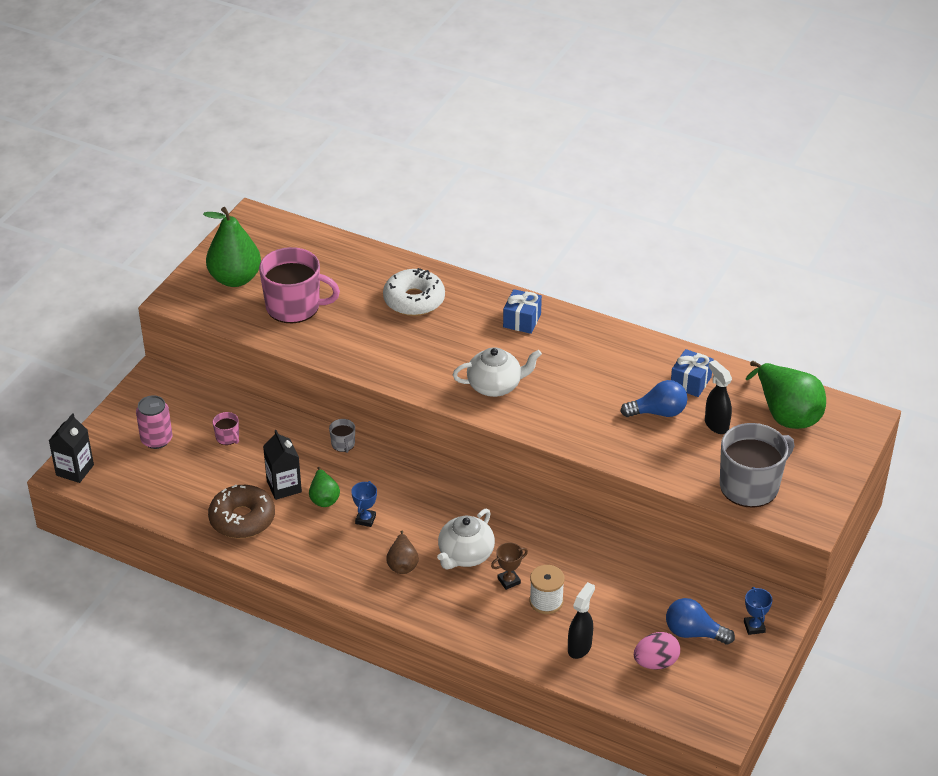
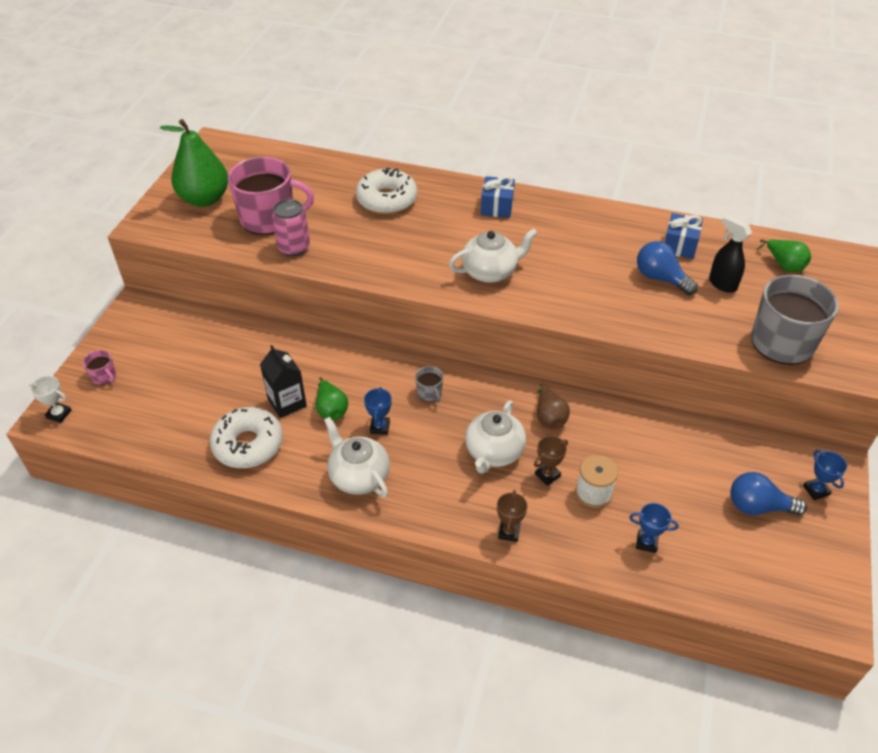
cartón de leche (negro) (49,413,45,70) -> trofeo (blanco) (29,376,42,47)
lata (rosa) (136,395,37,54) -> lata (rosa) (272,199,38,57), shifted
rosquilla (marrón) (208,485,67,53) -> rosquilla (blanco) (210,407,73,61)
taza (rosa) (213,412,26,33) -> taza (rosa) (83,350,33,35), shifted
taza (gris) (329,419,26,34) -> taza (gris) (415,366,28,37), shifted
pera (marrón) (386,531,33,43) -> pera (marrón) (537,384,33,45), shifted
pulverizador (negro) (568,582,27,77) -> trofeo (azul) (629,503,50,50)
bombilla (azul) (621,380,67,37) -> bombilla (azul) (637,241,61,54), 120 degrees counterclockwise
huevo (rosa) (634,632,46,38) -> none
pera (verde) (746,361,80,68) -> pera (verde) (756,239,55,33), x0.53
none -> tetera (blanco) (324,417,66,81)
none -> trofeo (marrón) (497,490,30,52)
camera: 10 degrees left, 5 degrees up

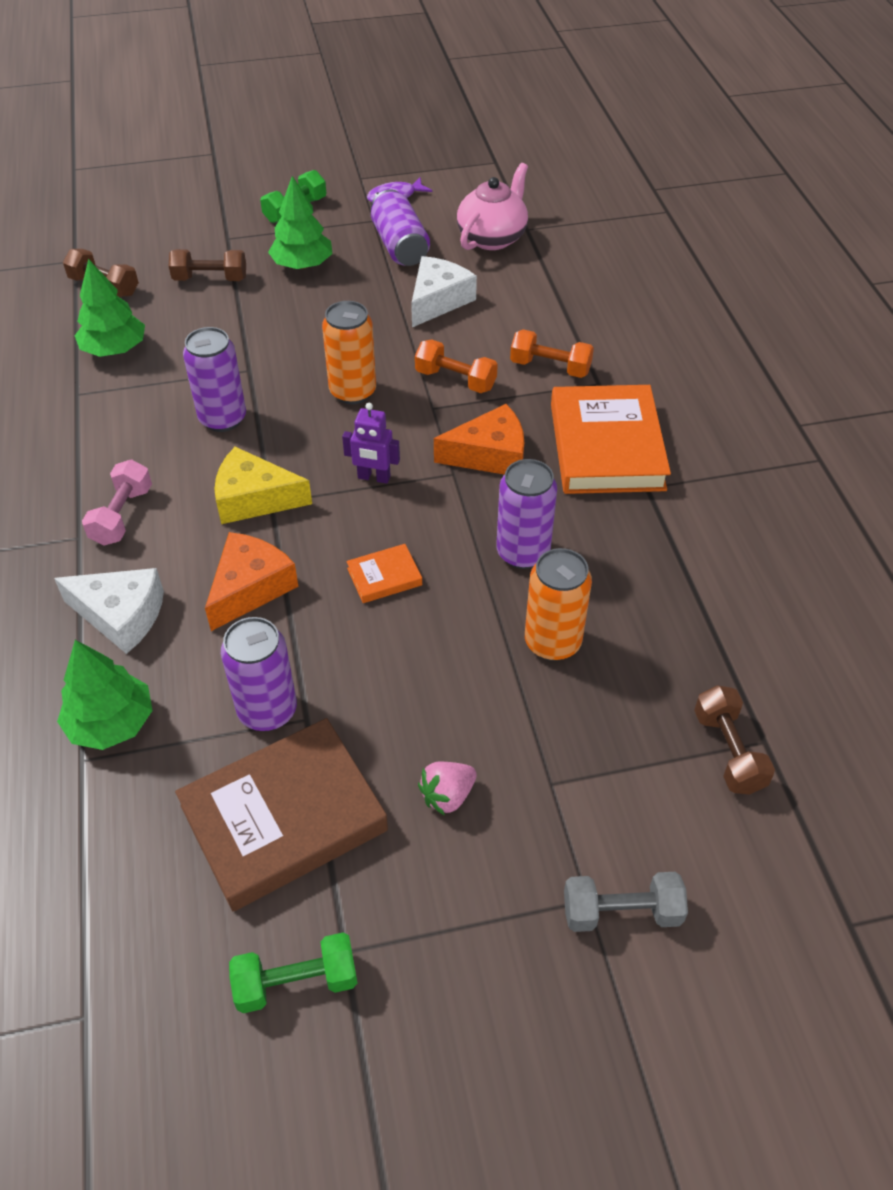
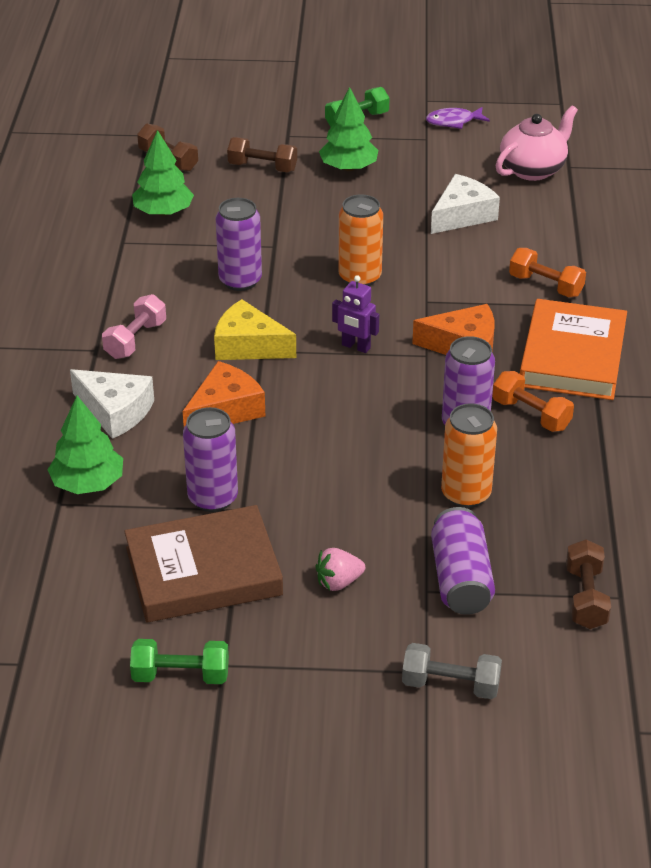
libro (naranja) (346,544,76,59) -> none
lata (morado) (371,189,59,77) -> lata (morado) (431,507,64,108), shifted
mancuerna (naranja) (415,339,83,54) -> mancuerna (naranja) (492,371,82,61), shifted
camera: 15 degrees right, 10 degrees down

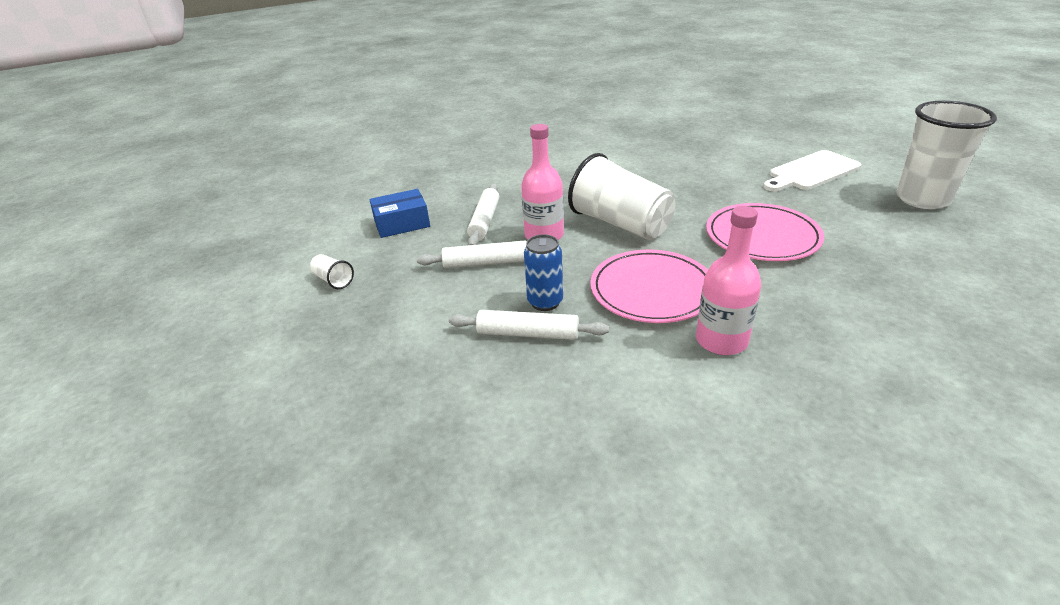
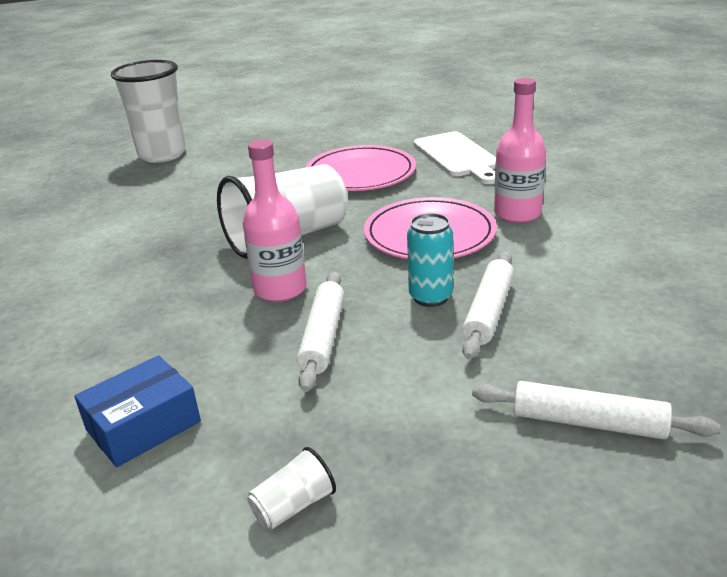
caja (azul) (369,189,61,49) -> caja (azul) (74,355,127,112), 60 degrees clockwise
rodillo (blanco) (467,184,32,61) -> rodillo (blanco) (472,381,248,58), shifted
lata (azul) (524,234,39,77) -> lata (turquesa) (407,213,46,94)
tabla de cortar (blanco) (763,150,98,41) -> tabla de cortar (blanco) (414,132,82,52), shifted
vaso (blanco) (896,101,101,108) -> vaso (blanco) (111,60,75,103), shifted
camera: 80 degrees left, 5 degrees down

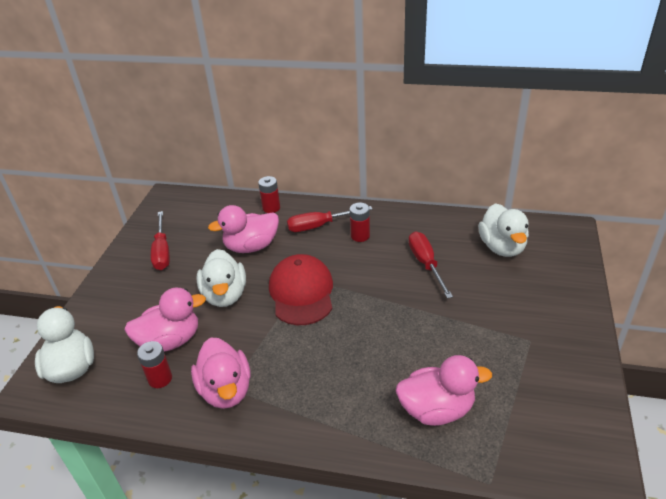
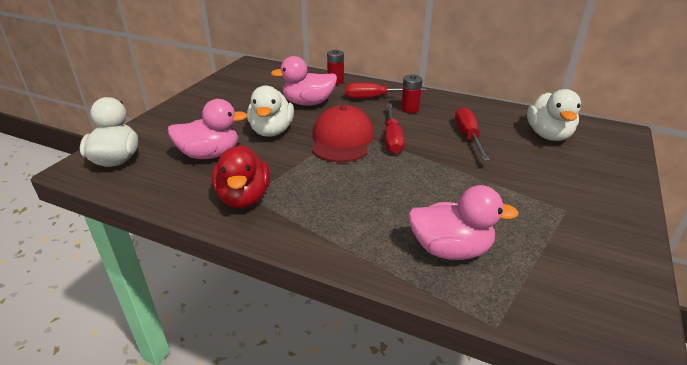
pila (rojo) (137,341,35,47) -> none
destornillador (rojo) (151,211,19,59) -> destornillador (rojo) (385,104,20,50), shifted
pato (rosa) (191,338,60,71) -> pato (rojo) (212,145,58,63)
camera: 10 degrees right, 5 degrees down

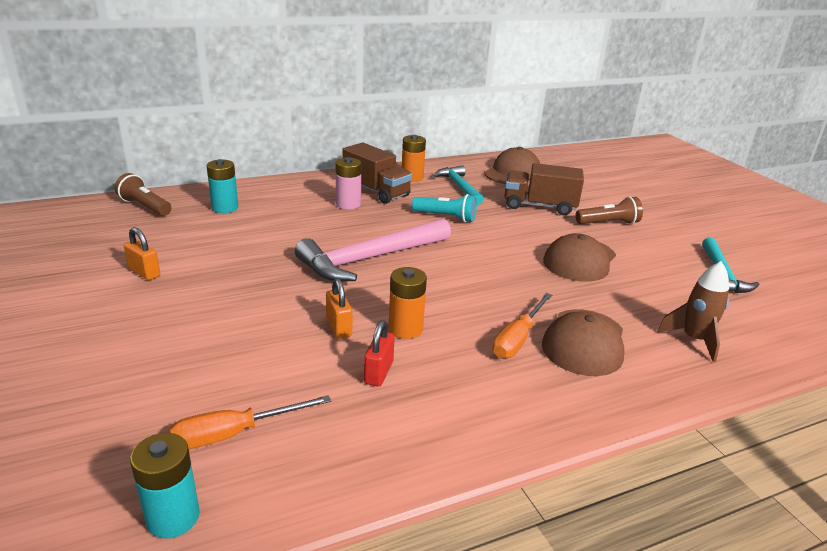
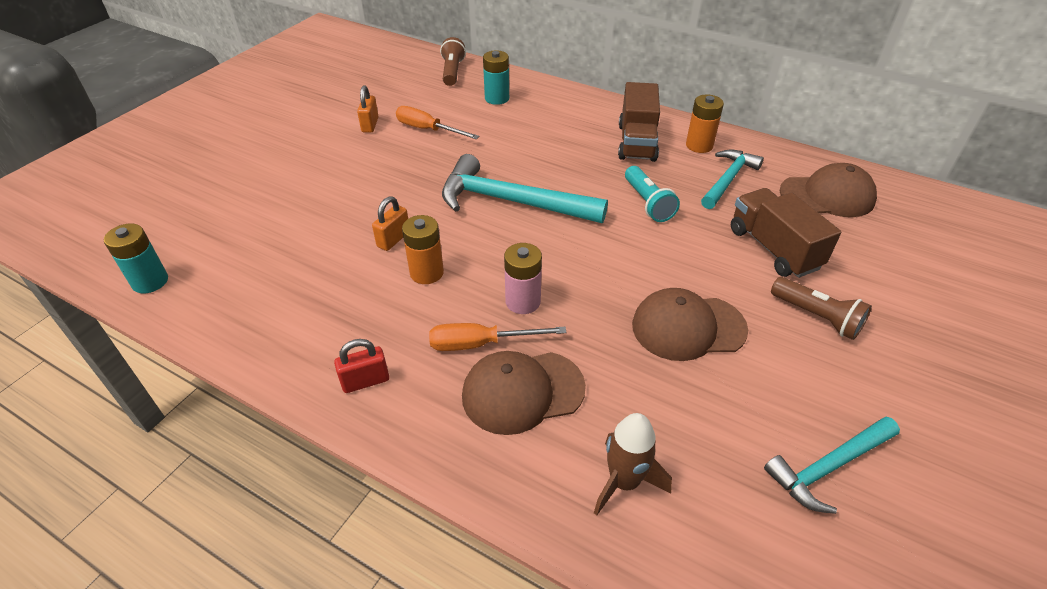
destornillador (naranja) (170,395,161,54) -> destornillador (naranja) (396,106,83,33), shifted
martillo (rosa) (295,219,156,62) -> martillo (turquesa) (442,154,166,69)
pila (rosa) (336,157,25,52) -> pila (rosa) (504,243,38,71), shifted
candado (rojo) (364,320,31,67) -> candado (rojo) (334,339,55,54), shifted
camera: 55 degrees right, 15 degrees up

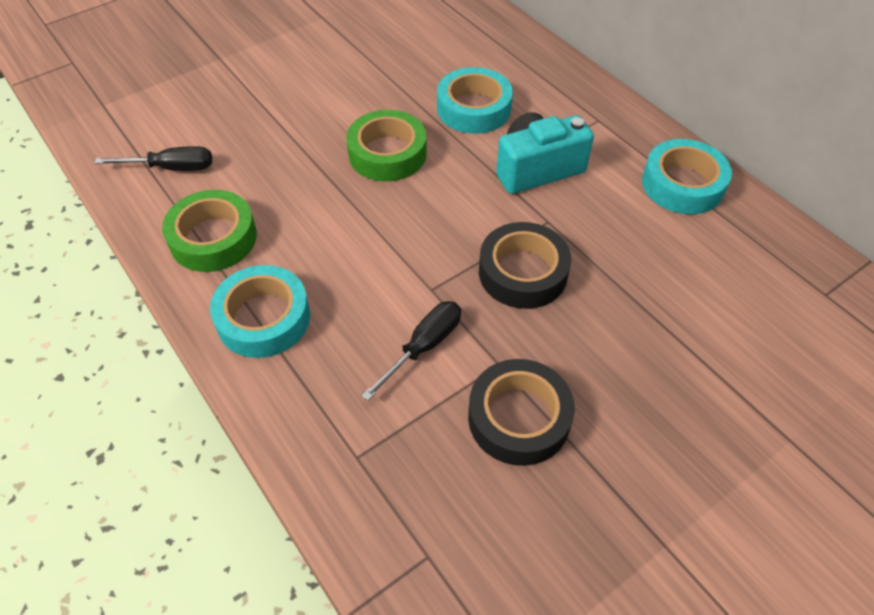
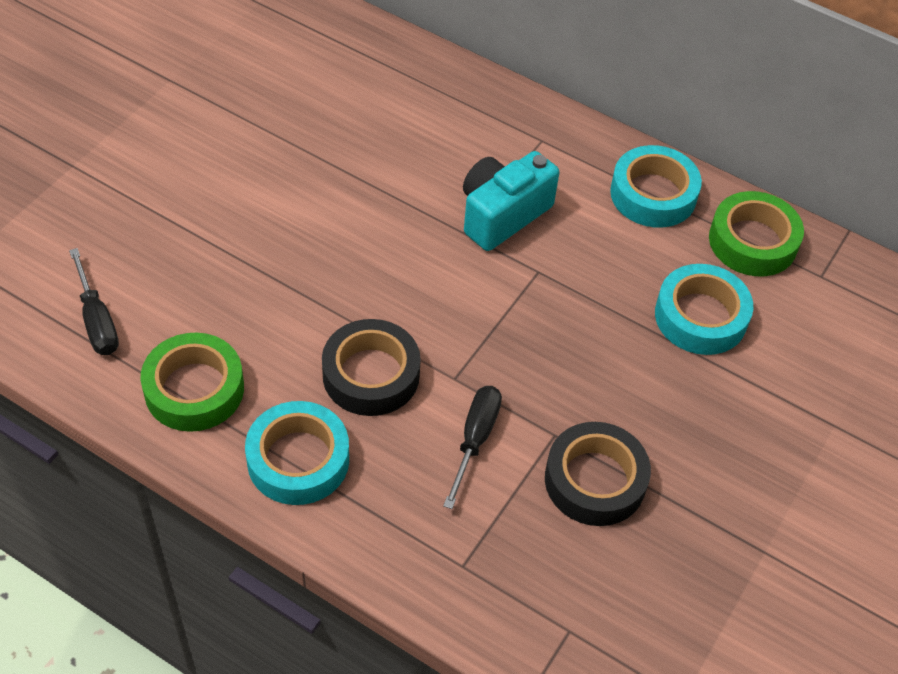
destornillador (negro) (94,146,118,25) -> destornillador (negro) (69,248,50,107), 90 degrees clockwise
cinta adhesiva (verde) (346,110,81,71) -> cinta adhesiva (verde) (709,191,95,85), shifted
cinta adhesiva (turquesa) (437,67,76,67) -> cinta adhesiva (turquesa) (655,264,99,91), shifted
cinta adhesiva (negro) (479,222,92,87) -> cinta adhesiva (negro) (322,319,99,97), shifted
camera: 25 degrees left, 0 degrees up

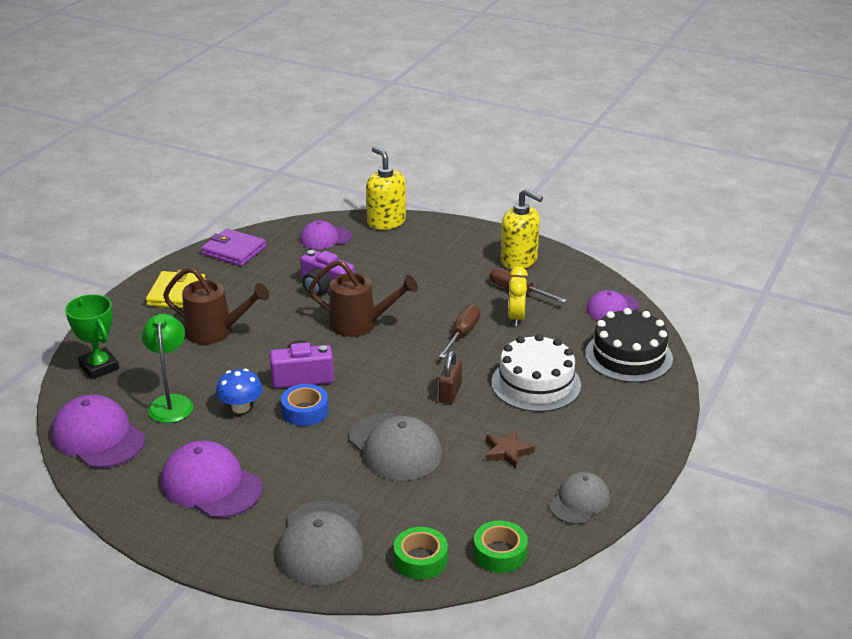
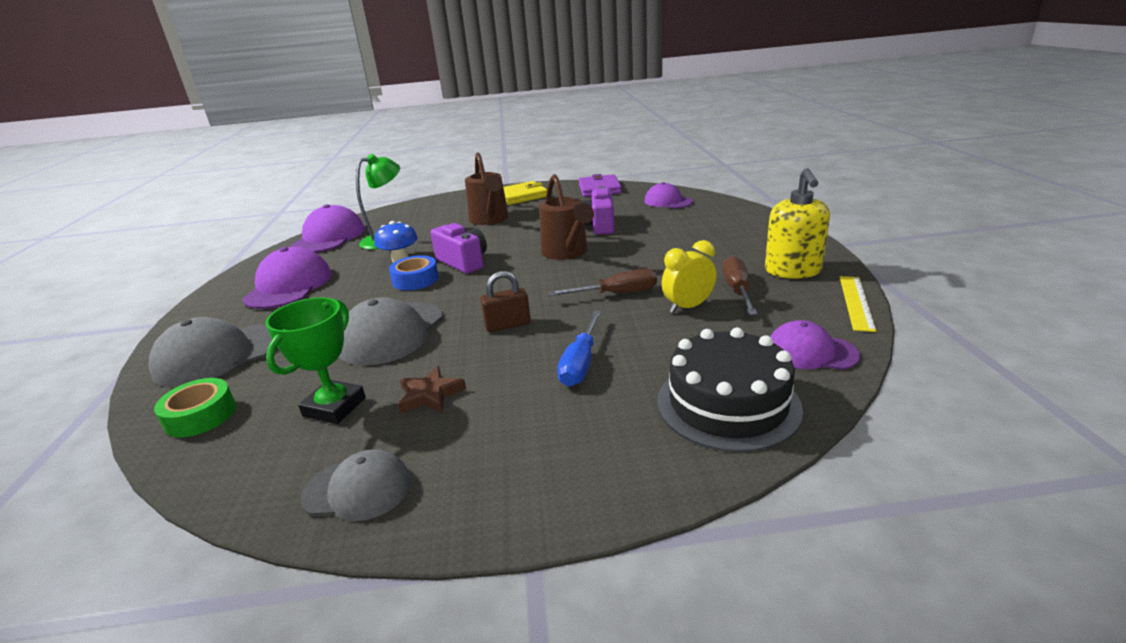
trofeo (verde) (65,294,54,85) -> trofeo (verde) (266,297,100,127), shifted
dispensador de jabón (amarillo) (366,146,40,84) -> none
cinta adhesiva (verde) (474,521,54,52) -> none
tarta (blanco) (492,334,89,78) -> destornillador (azul) (557,311,45,76)
none -> regla (amarillo) (840,276,36,56)
camera: 60 degrees right, 5 degrees down

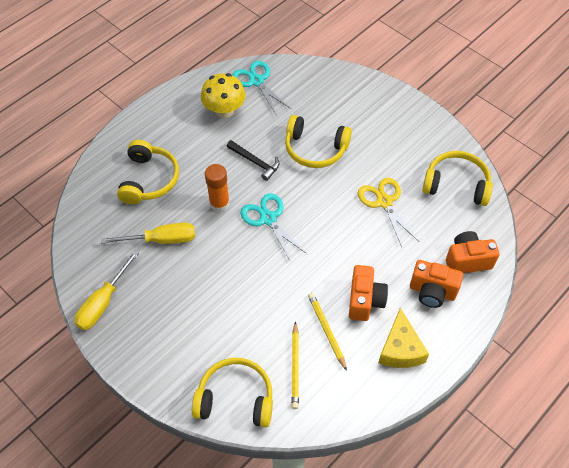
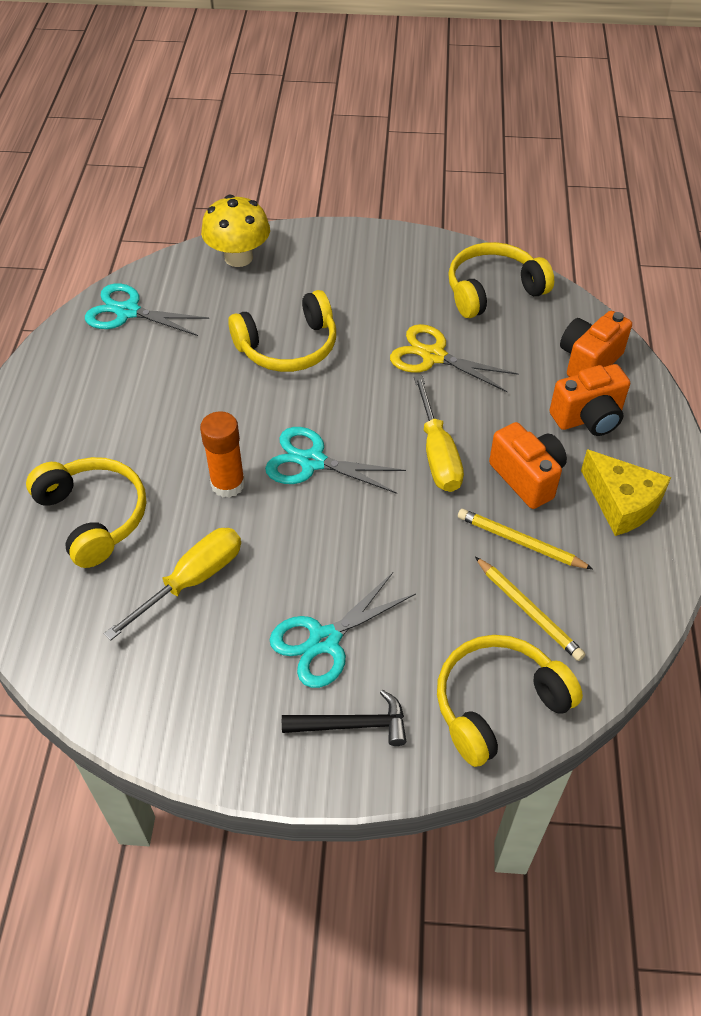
destornillador (amarillo) (74,250,65,80) -> destornillador (amarillo) (414,375,50,117), shifted
seta (amarillo) (201,73,45,45) -> seta (amarillo) (201,195,69,72), shifted
martillo (negro) (227,140,52,41) -> martillo (negro) (282,690,125,56), shifted
none -> tijeras (turquesa) (269,572,147,116)
camera: 40 degrees left, 5 degrees down

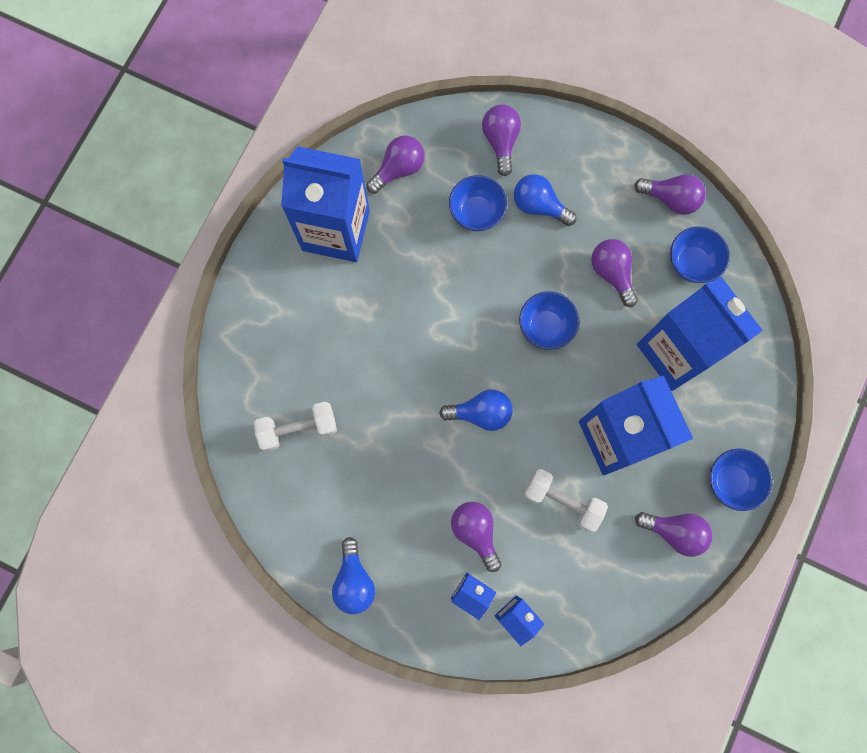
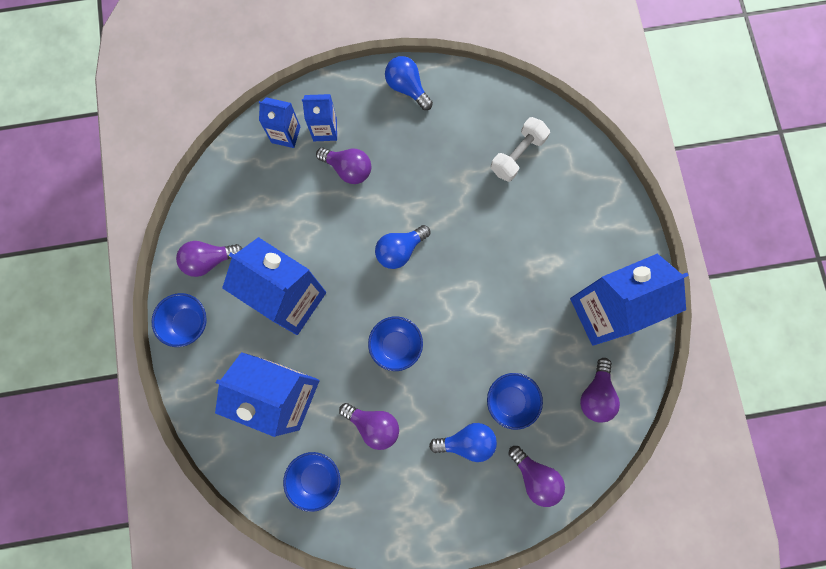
mancuerna (blanco) (524,469,84,63) -> none
bombilla (morado) (634,174,72,41) -> none
camera: 145 degrees right, 0 degrees up

